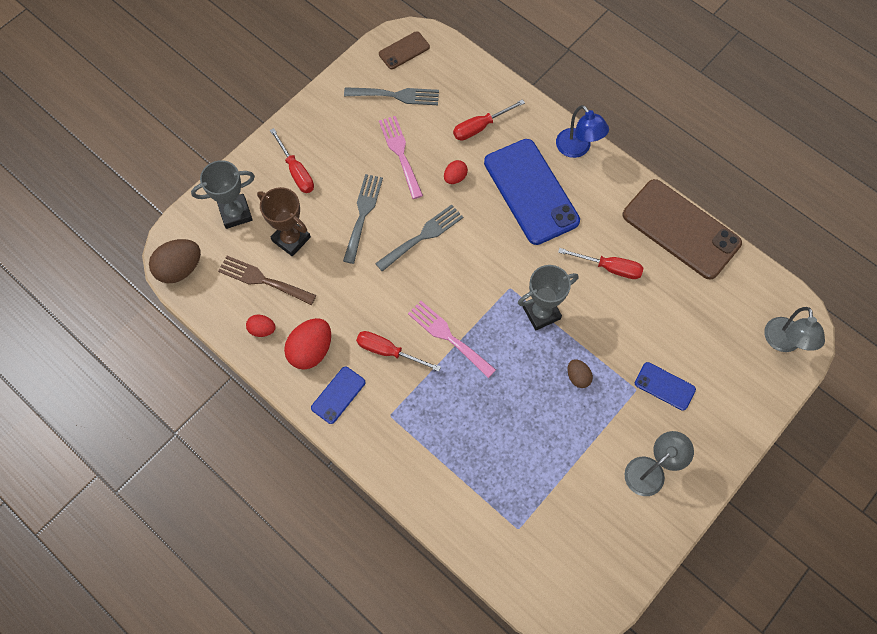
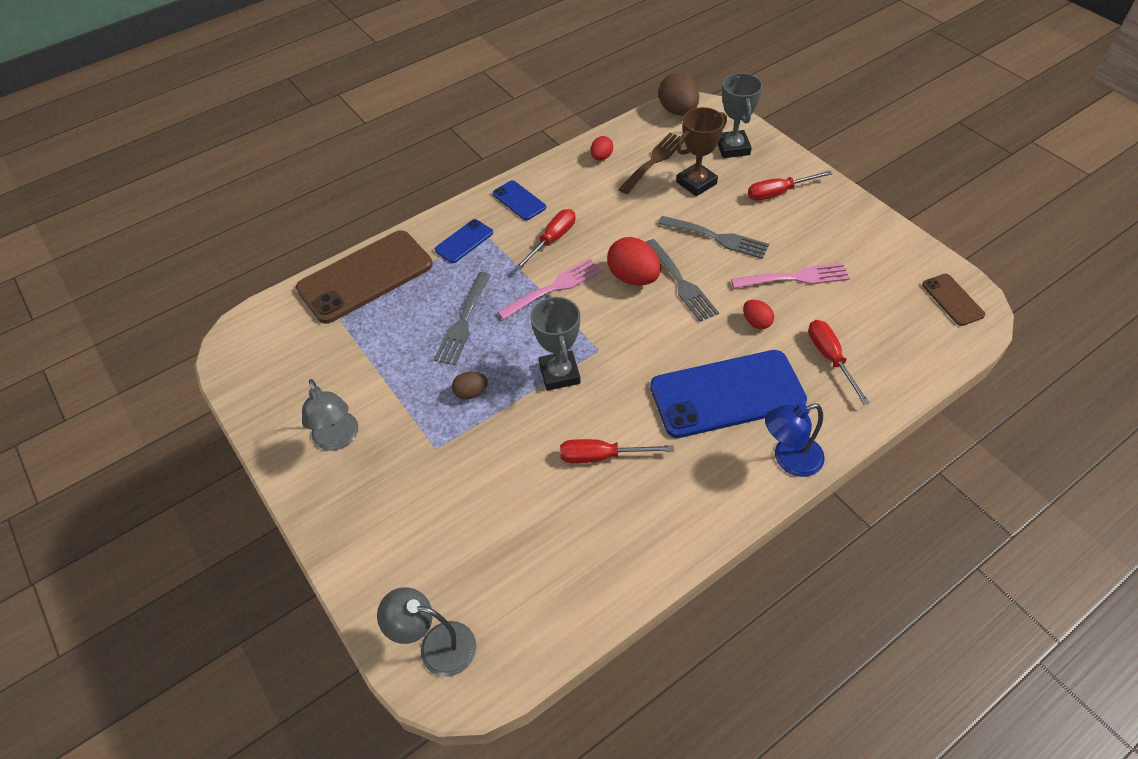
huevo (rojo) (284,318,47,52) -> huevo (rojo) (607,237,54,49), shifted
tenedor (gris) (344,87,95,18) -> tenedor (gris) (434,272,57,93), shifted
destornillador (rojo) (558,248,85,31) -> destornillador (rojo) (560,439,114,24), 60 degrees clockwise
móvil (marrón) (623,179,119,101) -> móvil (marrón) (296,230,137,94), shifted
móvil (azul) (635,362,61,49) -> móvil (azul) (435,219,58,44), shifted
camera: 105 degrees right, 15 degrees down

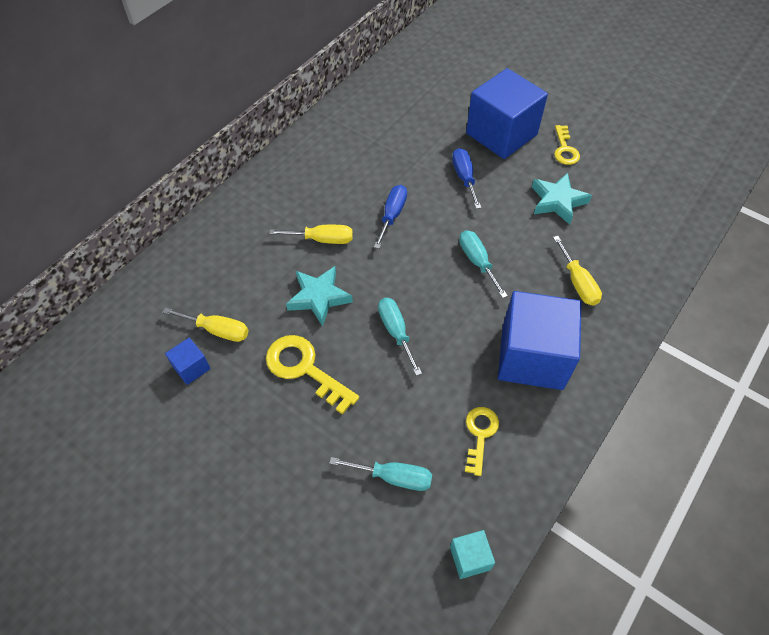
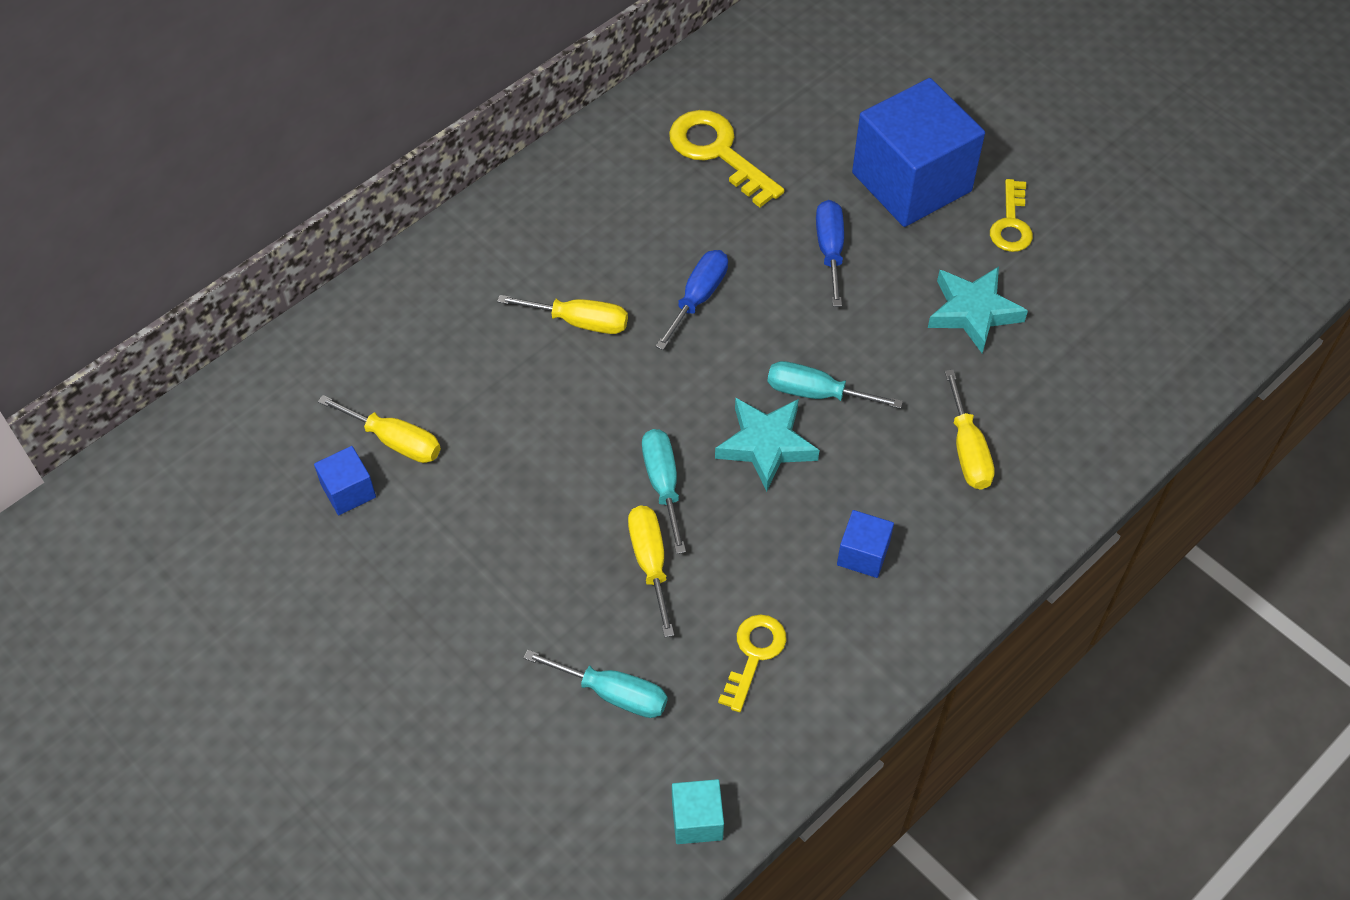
llave (amarillo) (266,335,93,80) -> llave (amarillo) (669,110,116,97), shifted
estrella (turquesa) (286,266,67,60) -> estrella (turquesa) (715,398,105,94), shifted
destornillador (turquesa) (459,230,49,68) -> destornillador (turquesa) (767,361,136,48), 60 degrees counterclockwise
cubo (azul) (498,291,83,99) -> cubo (azul) (837,510,57,68), x0.43
none -> destornillador (amarillo) (628,506,46,131)
camera: 10 degrees right, 0 degrees up

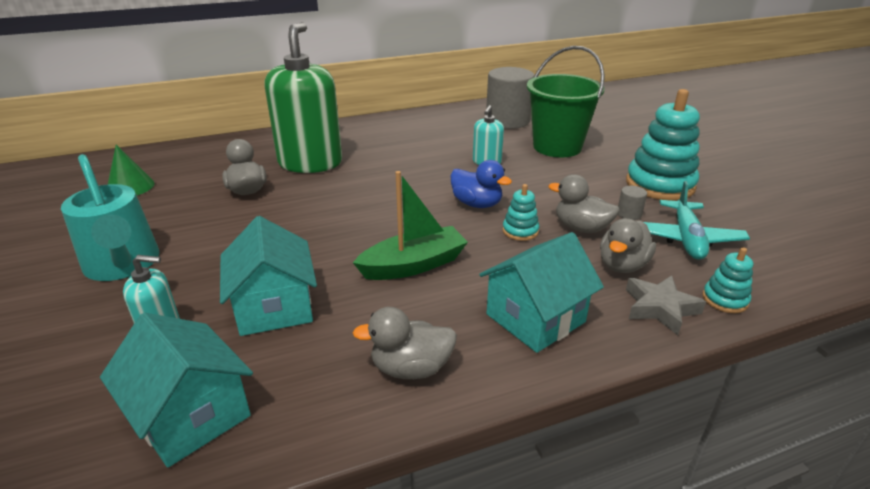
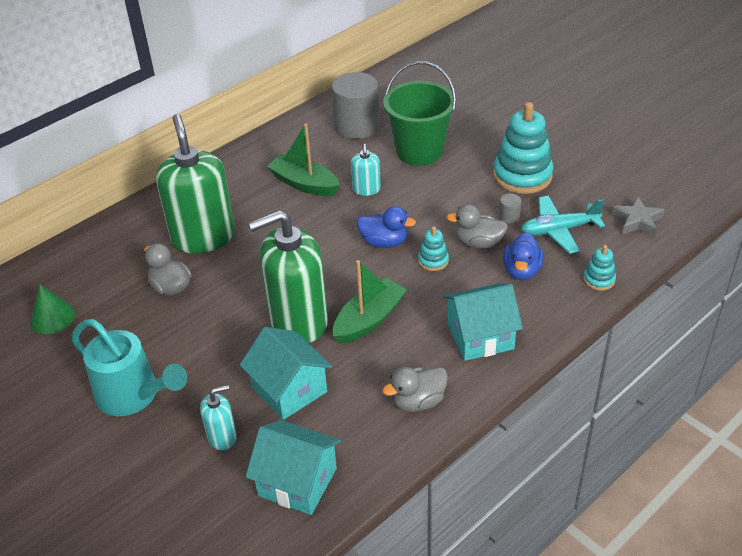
casa (turquesa) (479,232,125,121) -> casa (turquesa) (443,283,80,78), 45 degrees clockwise
pato (gris) (600,218,56,55) -> pato (azul) (503,232,41,48)
estrella (gris) (626,275,80,60) -> estrella (gris) (611,196,54,41), shifted
avión (turquesa) (644,181,106,79) -> avión (turquesa) (521,196,84,58), 90 degrees clockwise
none -> dispensador de jabón (verde) (248,210,80,133)
none -> barco (verde) (267,124,73,72)
camera: 20 degrees left, 10 degrees up

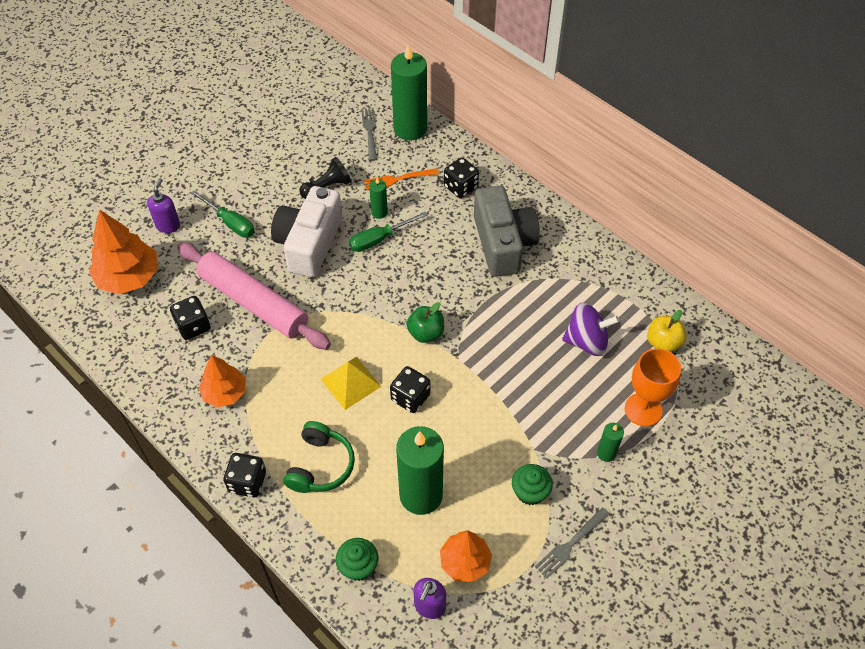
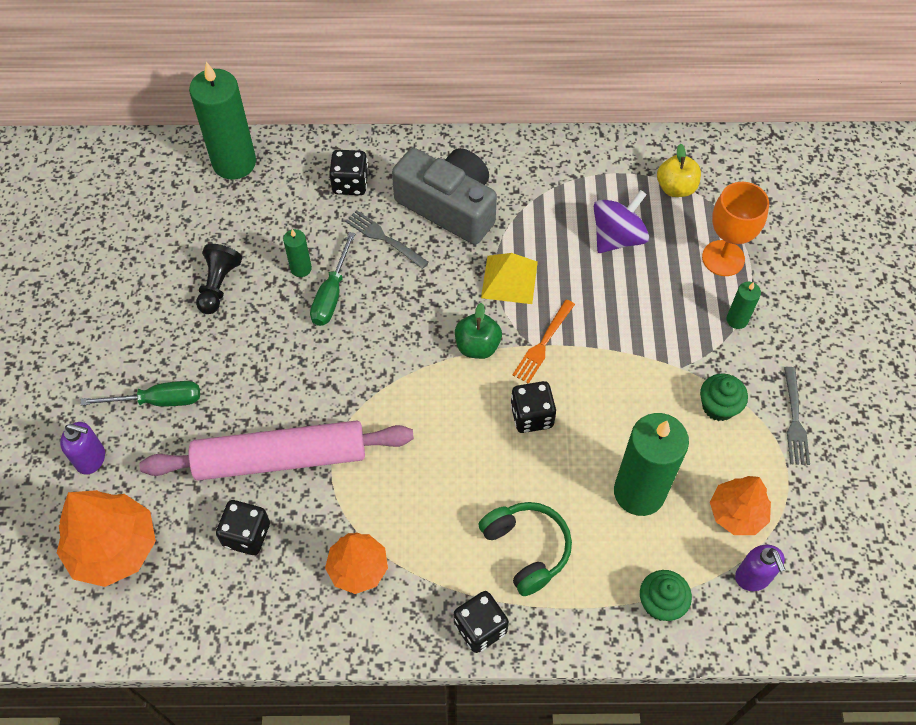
dispensador de jabón (morado) (147,178,33,55) -> dispensador de jabón (morado) (60,422,45,52), 135 degrees clockwise
cámara (blanco) (271,186,72,91) -> none
pirámide (amarillo) (321,357,61,53) -> pirámide (amarillo) (481,253,57,51), shifted
tenedor (gris) (361,108,16,53) -> tenedor (gris) (345,210,84,59), shifted
tenedor (naranja) (364,168,75,22) -> tenedor (naranja) (512,299,63,85), shifted
camera: 45 degrees left, 5 degrees up

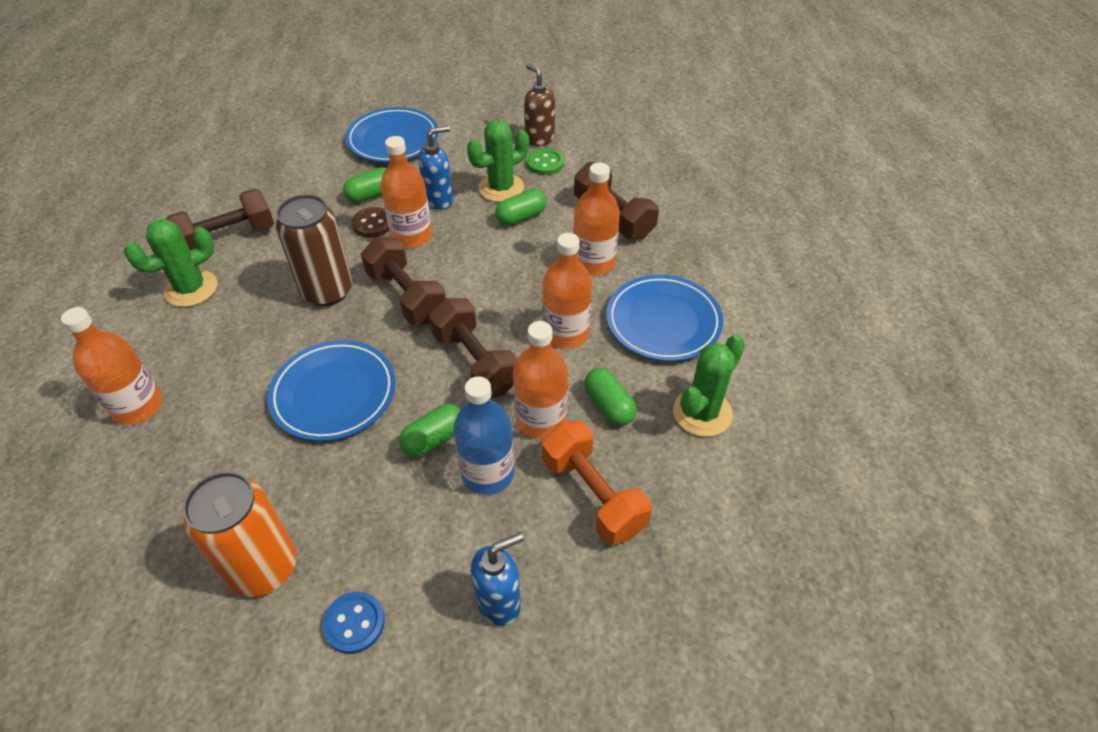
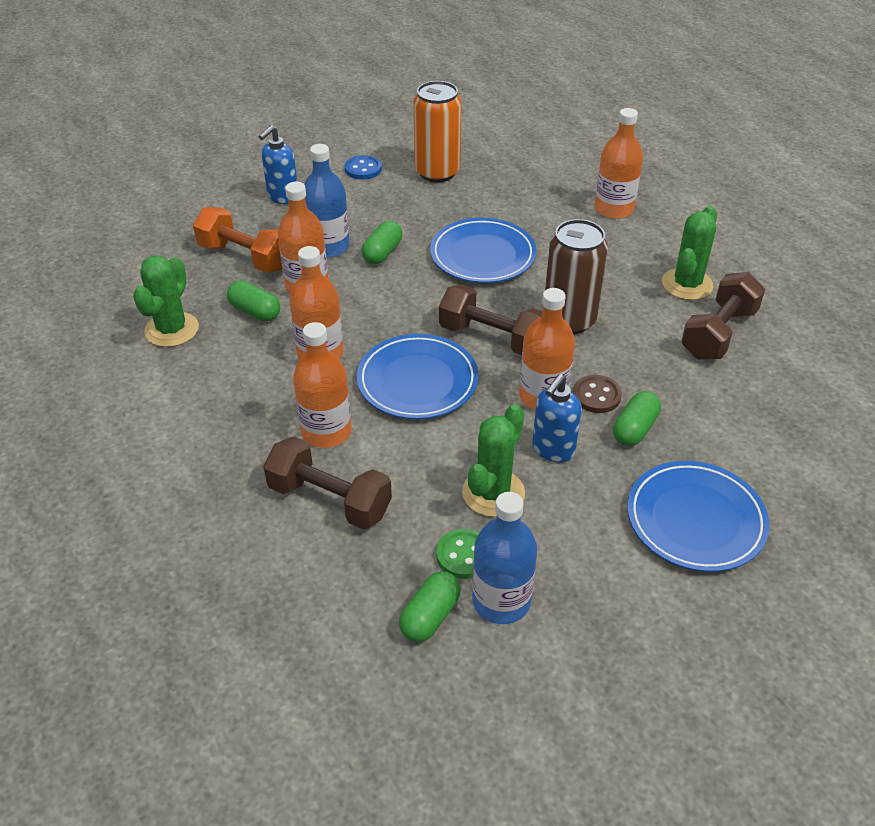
mancuerna (marrón) (429,298,89,99) -> none
cápsula (verde) (495,189,52,37) -> cápsula (verde) (399,571,62,71), shifted
dispensador de jabón (marrón) (524,63,31,83) -> botella (azul) (472,492,65,132)
plato (azul) (606,275,117,86) -> plato (azul) (357,334,122,85), shifted
camera: 155 degrees right, 5 degrees down

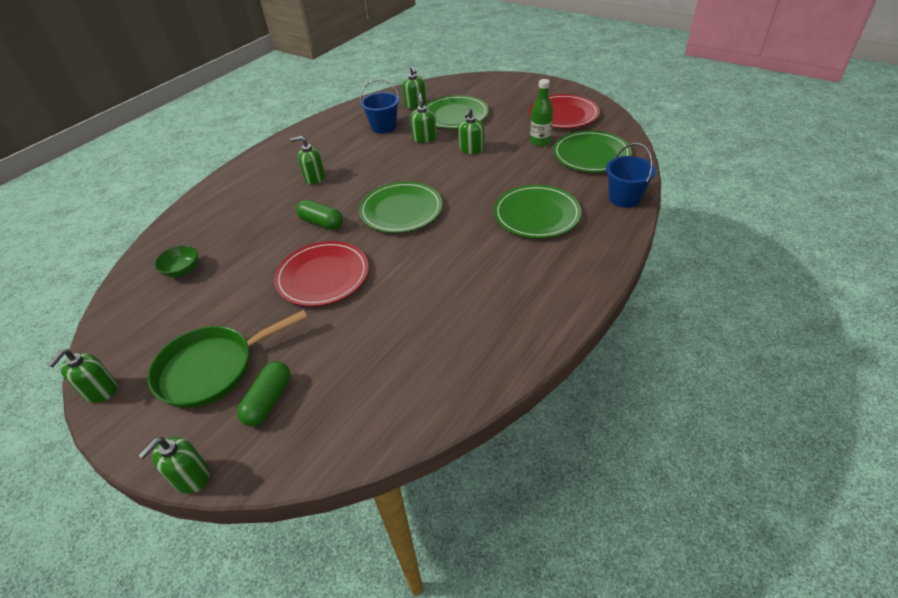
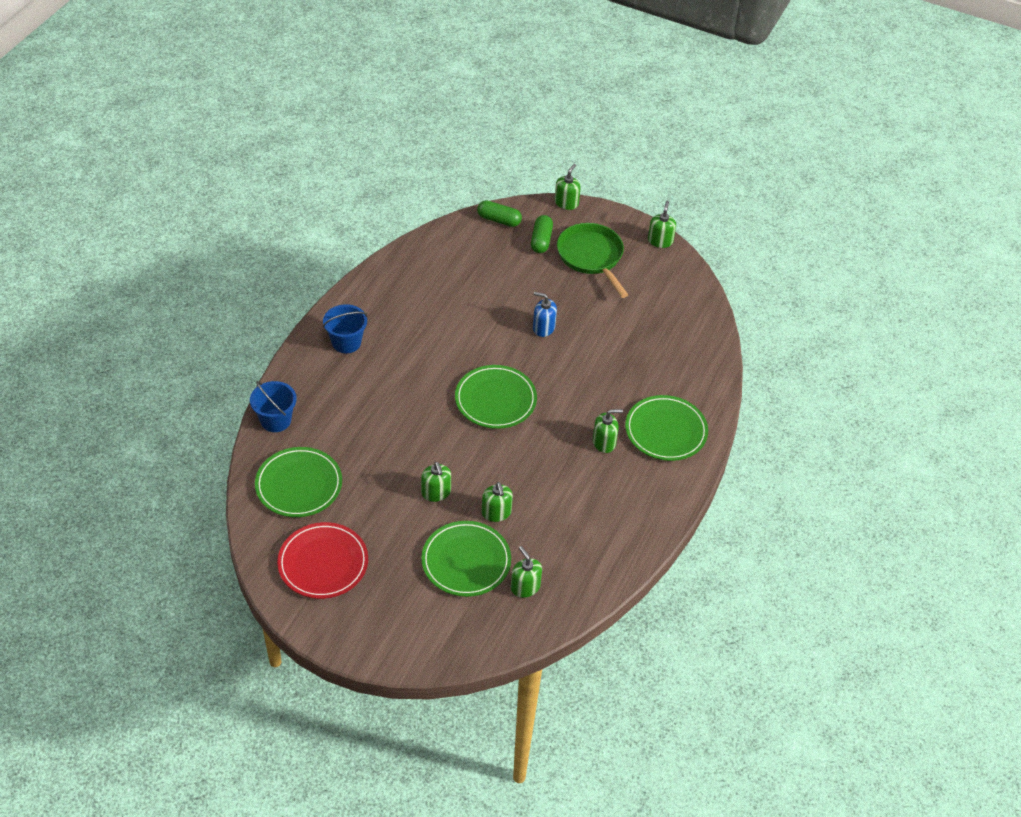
sartén (verde) (148,310,160,98) -> sartén (verde) (557,223,71,75), 75 degrees counterclockwise
cuenco (verde) (154,245,44,32) -> none
plato (rojo) (274,241,95,65) -> dispensador de jabón (azul) (533,292,24,45)
cápsula (verde) (296,200,47,30) -> cápsula (verde) (477,200,45,27), shifted
balde (azul) (360,79,40,55) -> balde (azul) (323,304,44,49), shifted
dispensador de jabón (verde) (458,108,26,46) -> dispensador de jabón (verde) (421,462,30,40), 150 degrees clockwise
plato (verde) (494,185,87,53) -> plato (verde) (625,395,83,66), shifted
botella (verde) (530,79,23,67) -> none
camera: 165 degrees right, 5 degrees up

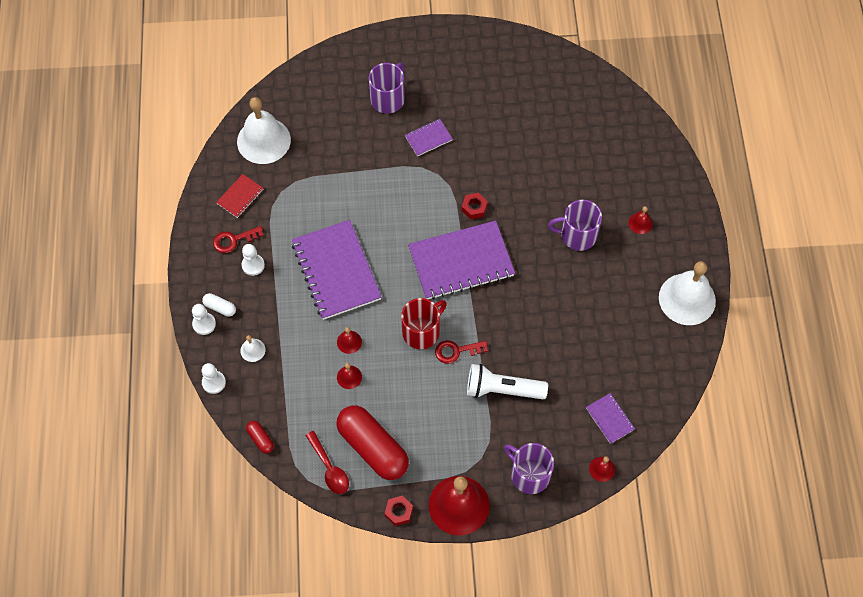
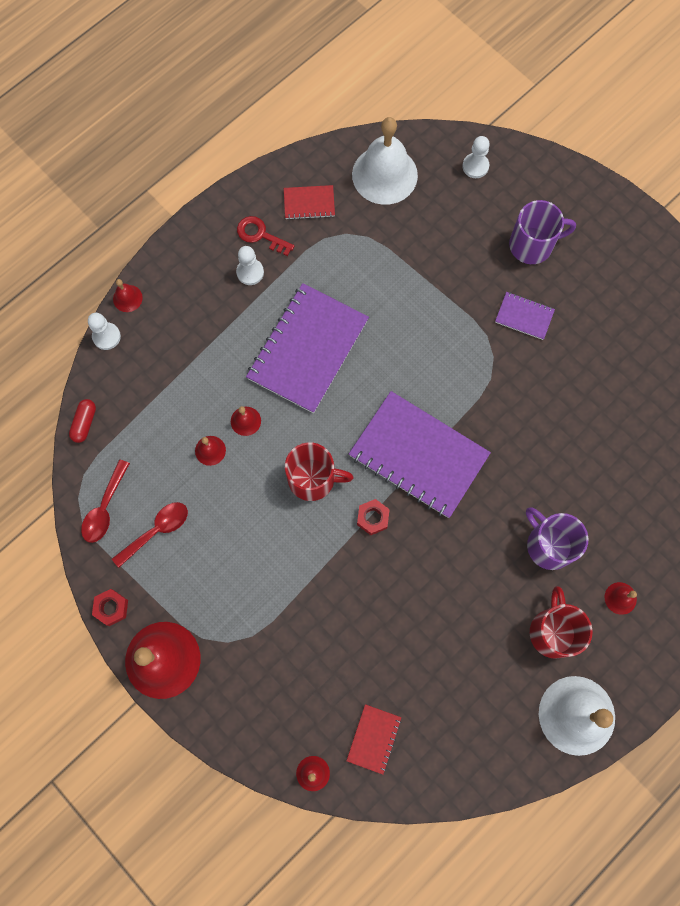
peón (blanco) (192,304,24,31) -> peón (blanco) (462,136,28,42), shifted
cápsula (blanco) (202,293,34,24) -> none
campana (blanco) (240,335,25,27) -> none
cápsula (rojo) (336,406,73,74) -> cuchara (rojo) (112,502,76,66)
llave (rojo) (435,340,53,24) -> none
tuerca (rojo) (462,193,26,26) -> tuerca (rojo) (357,499,33,36), shifted
lámpara de mano (blanco) (467,364,81,35) -> none
taza (morado) (504,443,50,51) -> none
cuaderno (morado) (586,393,49,51) -> cuaderno (rojo) (346,704,56,71)
none -> campana (rojo) (113,279,30,33)
none -> taza (rojo) (530,586,62,73)
camera: 50 degrees right, 10 degrees up

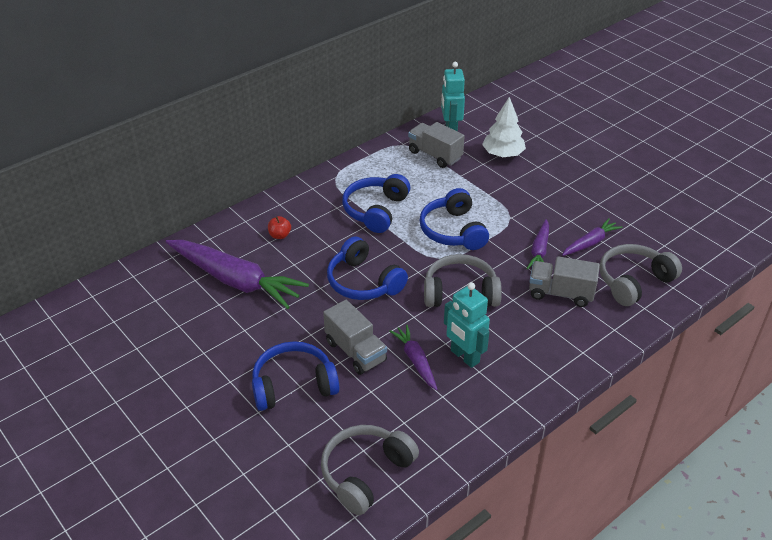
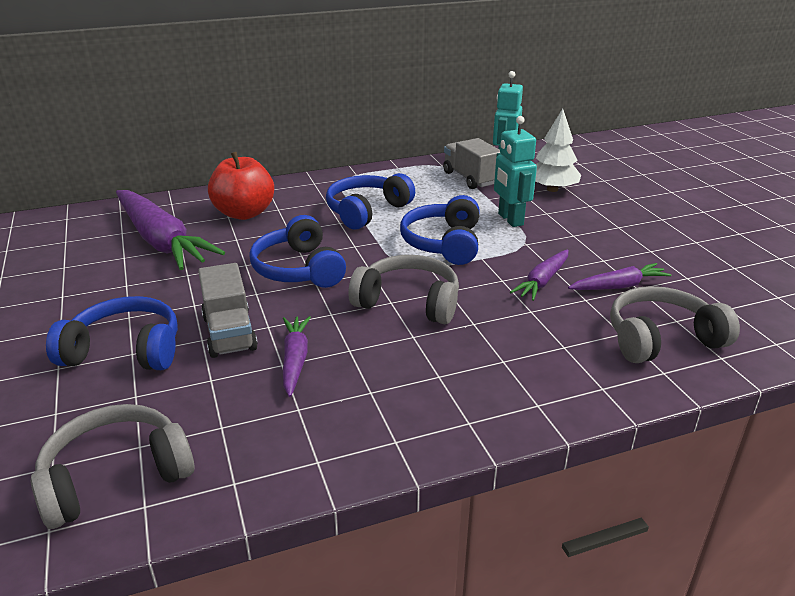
manzana (rojo) (268,216,23,23) -> manzana (rojo) (208,152,66,68), x2.29
robot (turquesa) (444,282,46,86) -> robot (turquesa) (494,116,43,111), shifted
camión (gris) (529,256,71,51) -> none
camera: 20 degrees right, 10 degrees down

